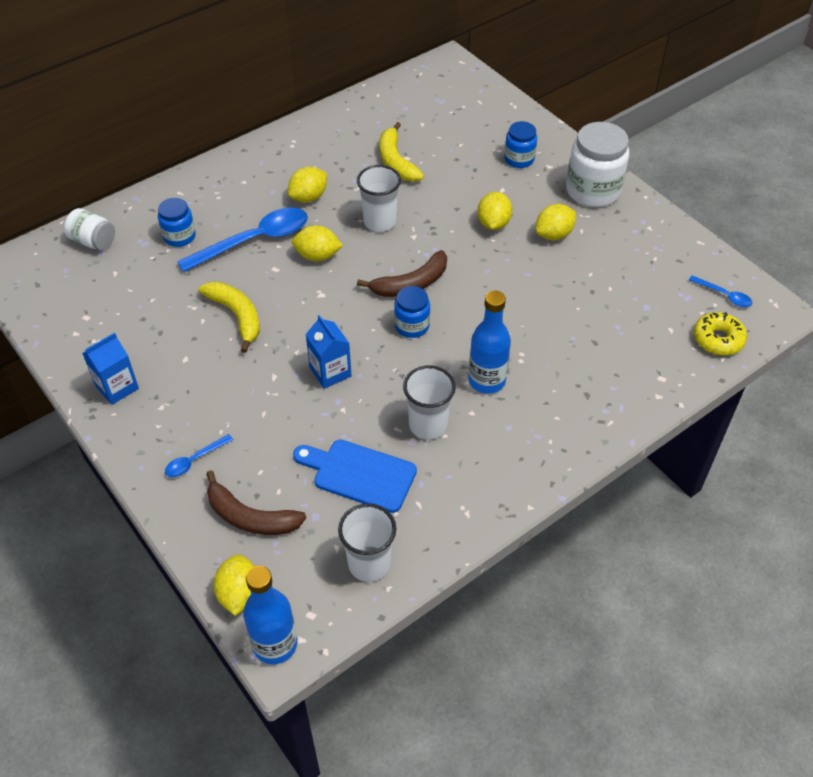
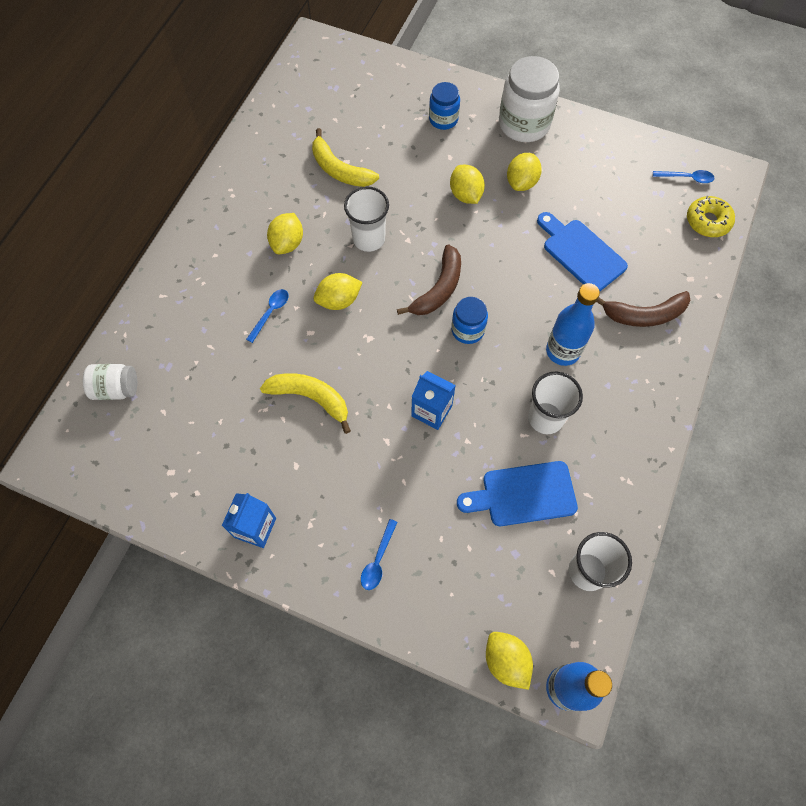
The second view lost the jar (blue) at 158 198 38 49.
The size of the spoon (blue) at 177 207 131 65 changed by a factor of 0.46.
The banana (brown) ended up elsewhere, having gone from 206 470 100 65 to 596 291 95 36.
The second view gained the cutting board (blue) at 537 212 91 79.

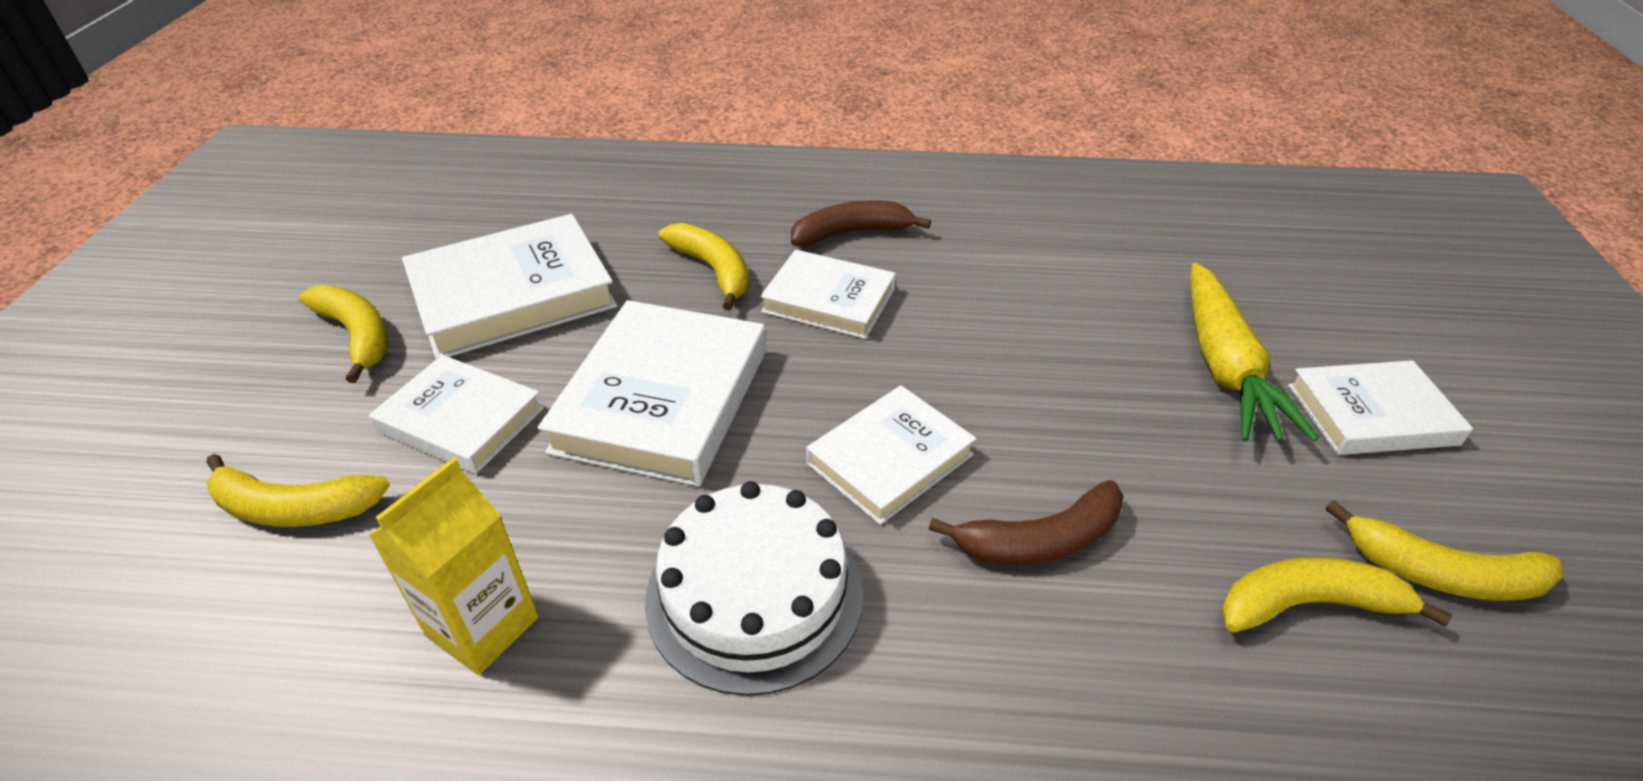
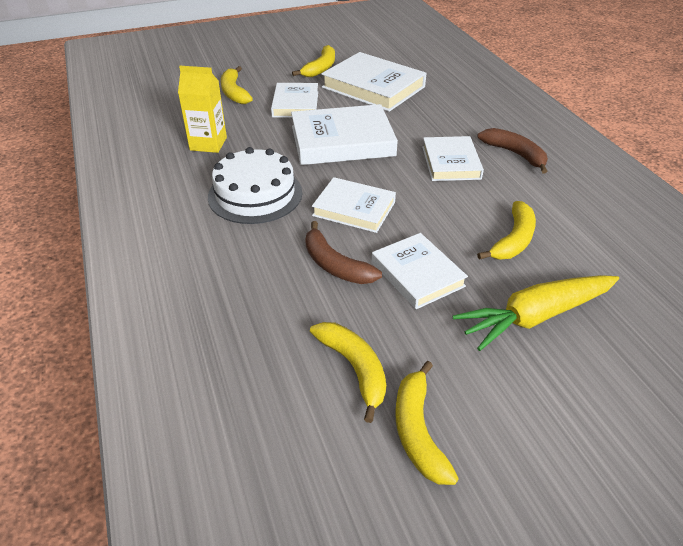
The banana (yellow) ended up elsewhere, having gone from 658 223 91 88 to 477 201 59 59.
The book (white) ended up elsewhere, having gone from 1288 360 185 95 to 372 233 96 76.

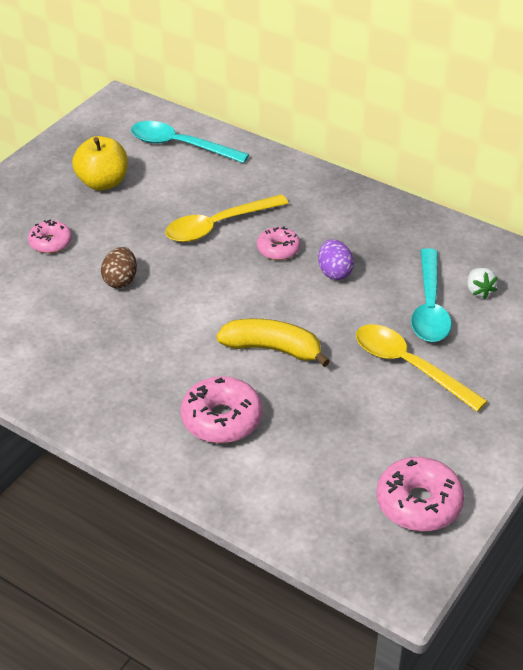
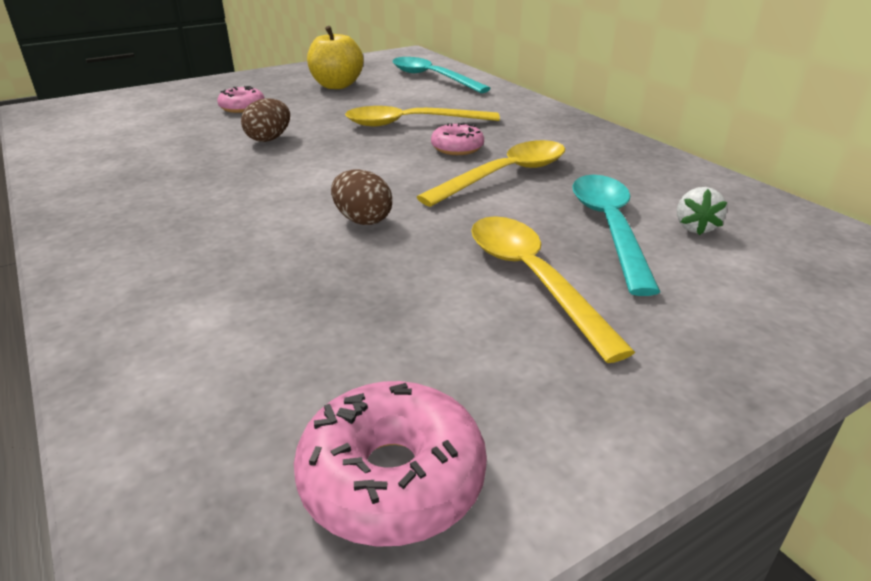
Where the egg (purple) stood at 318 239 36 41, the spoon (yellow) came to stand at 417 140 148 67.
The spoon (turquoise) at 411 248 41 94 ended up facing another way, 150 degrees clockwise from before.
Where the banana (yellow) stood at 216 319 114 48, the egg (brown) came to stand at 331 170 61 55.
The second view lost the donut (pink) at 181 376 81 67.

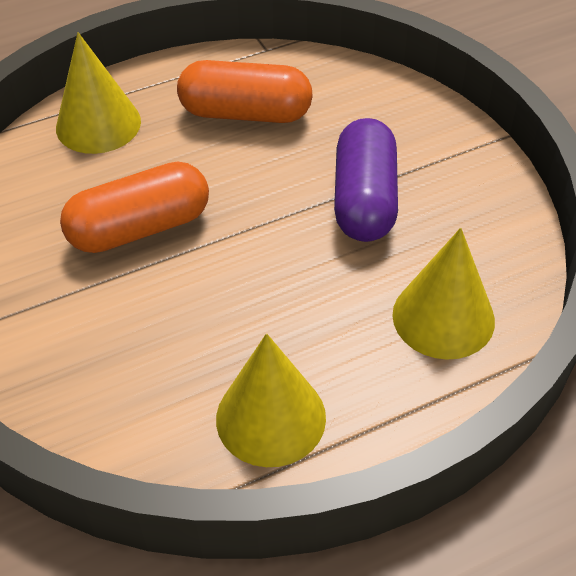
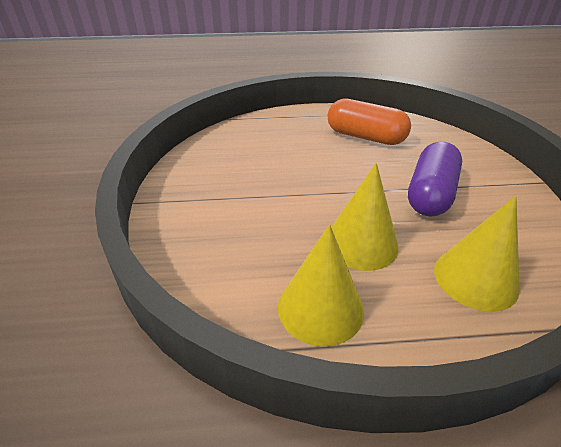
The cone (yellow) ended up elsewhere, having gone from 56 32 85 122 to 331 163 68 108.
The second view lost the capsule (orange) at 60 162 149 91.

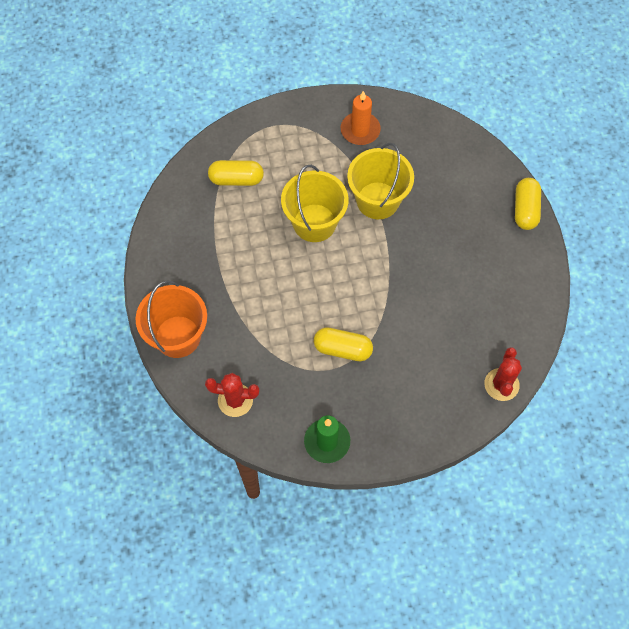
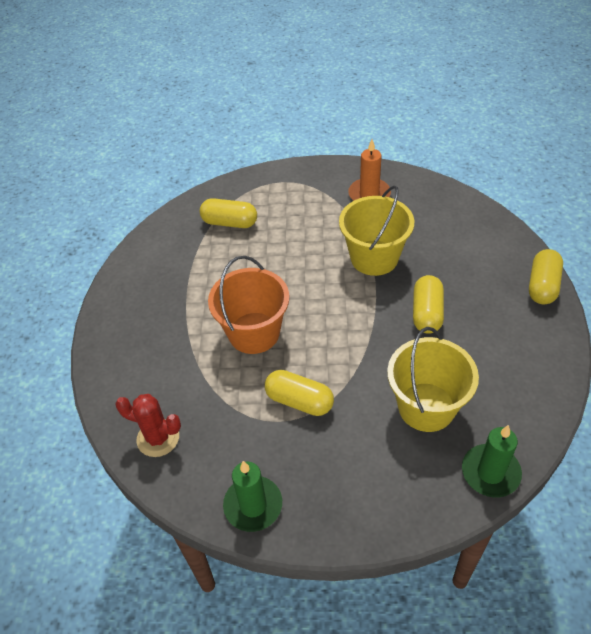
The bucket (yellow) ended up elsewhere, having gone from 281 165 68 77 to 387 327 92 105.
The bucket (orange) ended up elsewhere, having gone from 136 281 71 77 to 208 256 81 98.
Where the cactus (red) stood at 484 347 38 54, the candle (green) came to stand at 462 425 60 72.
The second view gained the capsule (yellow) at 413 275 31 59.

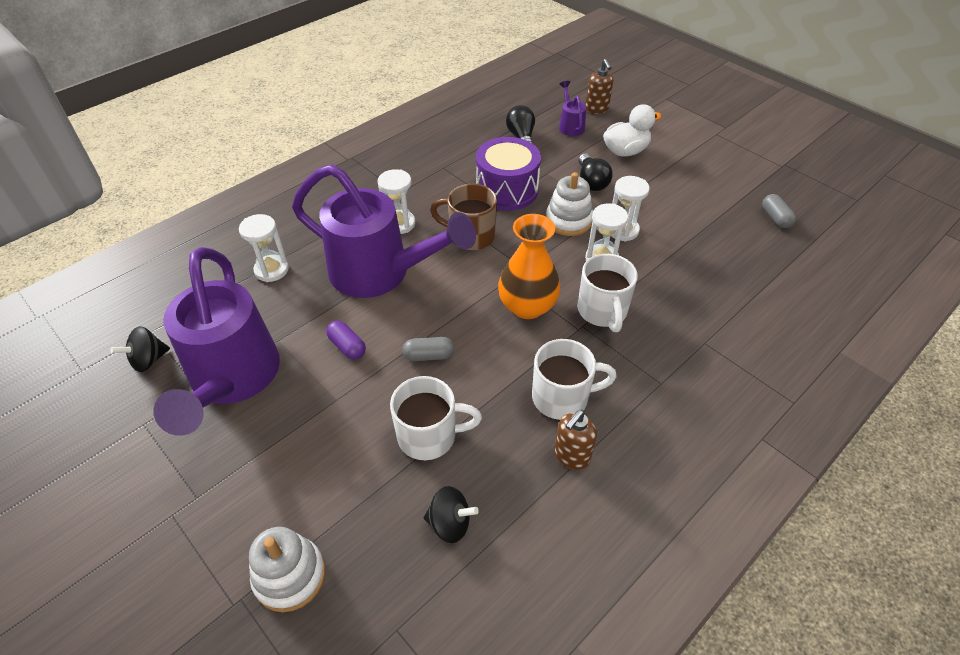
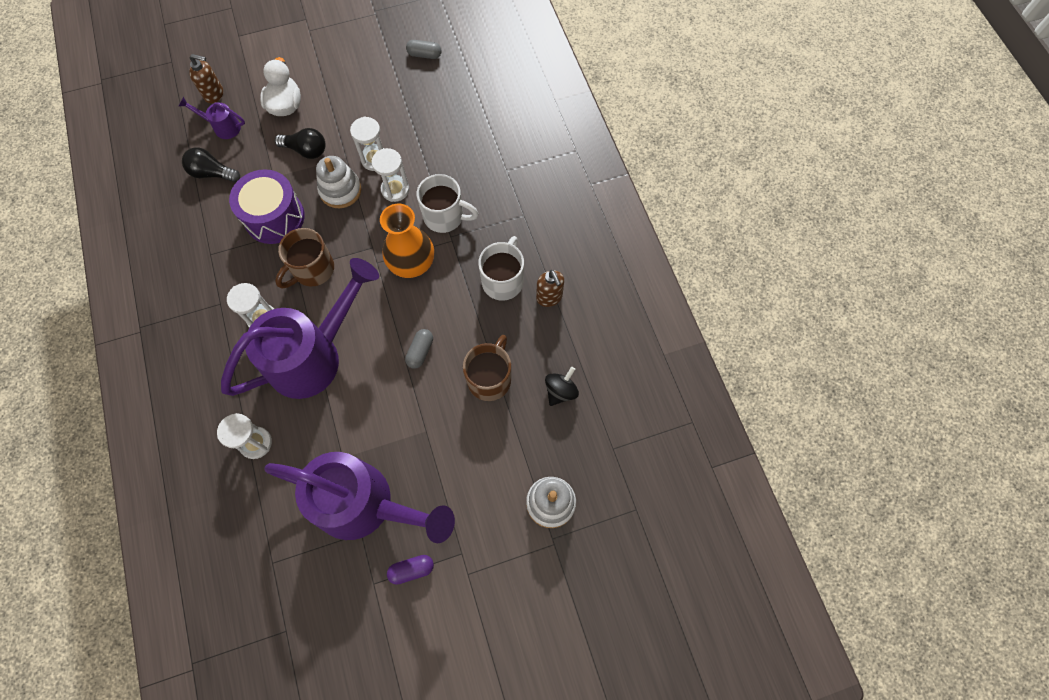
The capsule (purple) ended up elsewhere, having gone from 326 320 40 40 to 387 555 47 30.
The second view lost the spinning top (black) at 110 326 60 46.
What was the mug (white) at 390 376 92 84 turned into the mug (brown) at 463 335 48 66.

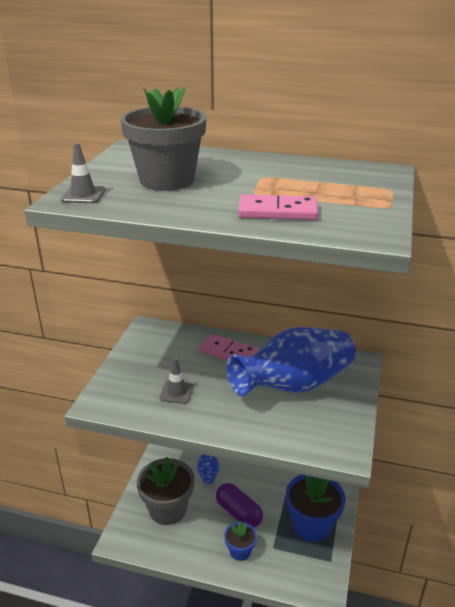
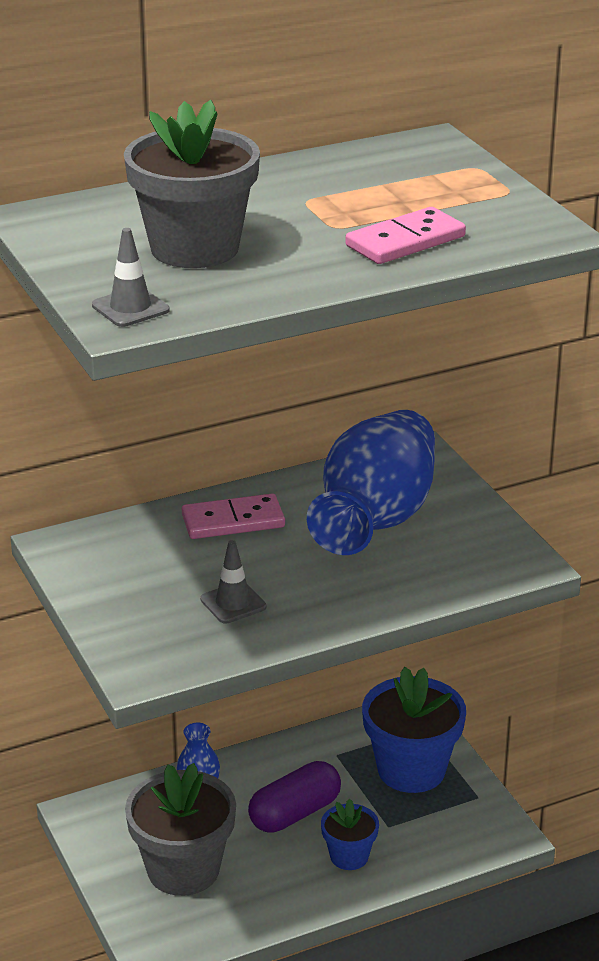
The capsule (purple) at 216 483 47 45 ended up facing another way, 45 degrees counterclockwise from before.

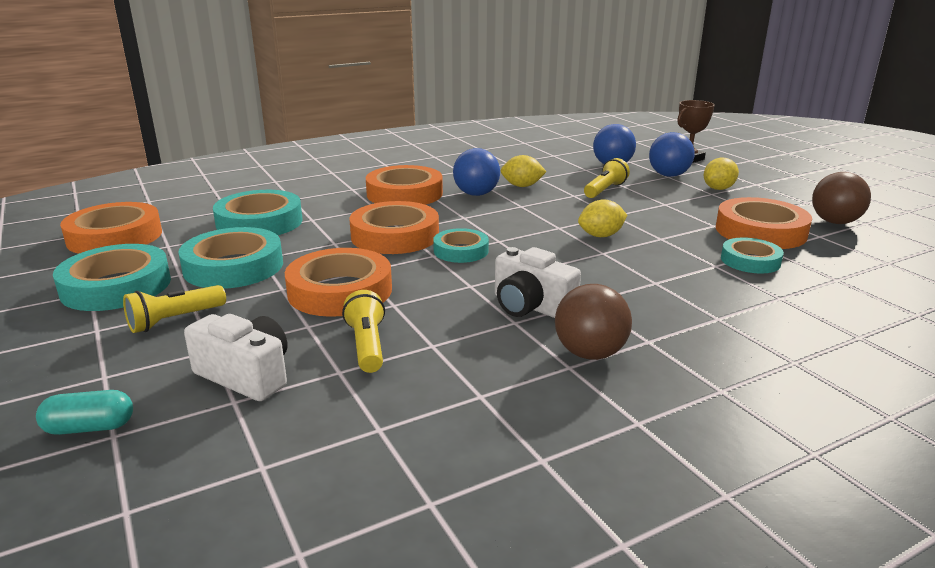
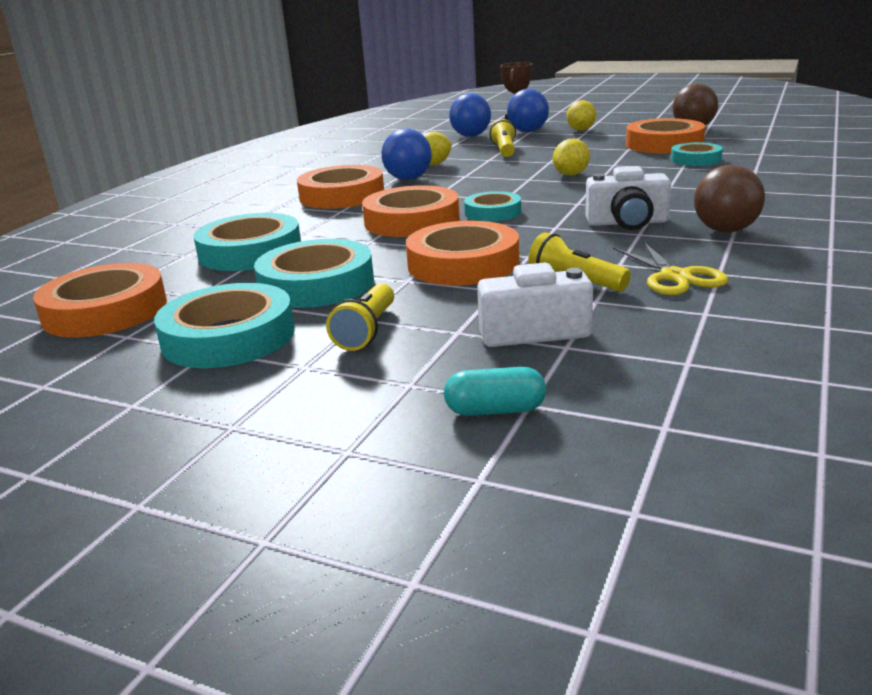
The capsule (turquoise) at 36 390 97 45 ended up facing another way, 45 degrees clockwise from before.
The second view gained the scissors (yellow) at 613 241 115 54.

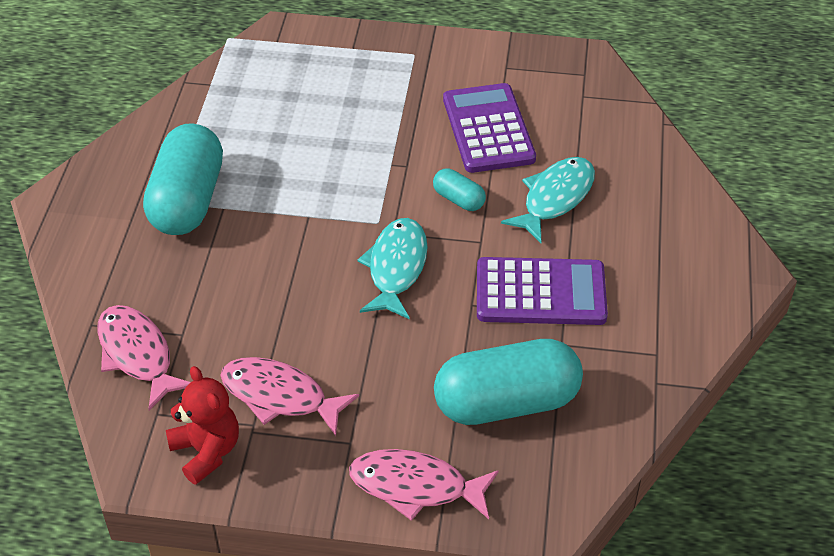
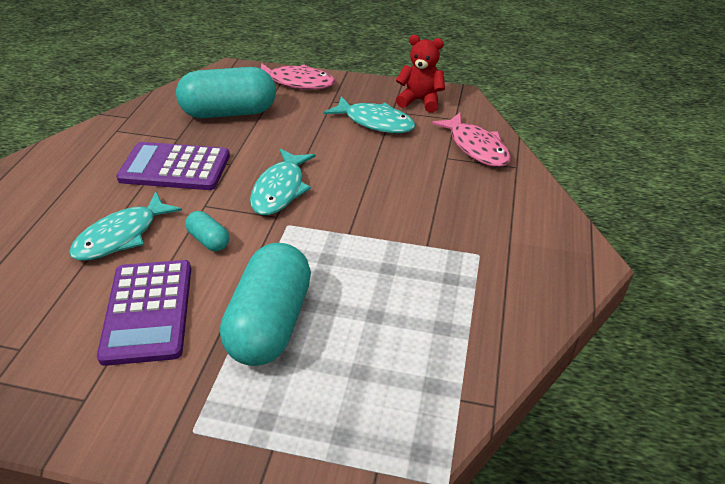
The capsule (turquoise) ended up elsewhere, having gone from 143 123 80 112 to 220 243 91 123.
What was the fish (pink) at 220 357 139 79 turned into the fish (turquoise) at 324 96 92 37.
The teddy bear (red) at 166 366 73 119 ended up facing another way, 135 degrees clockwise from before.

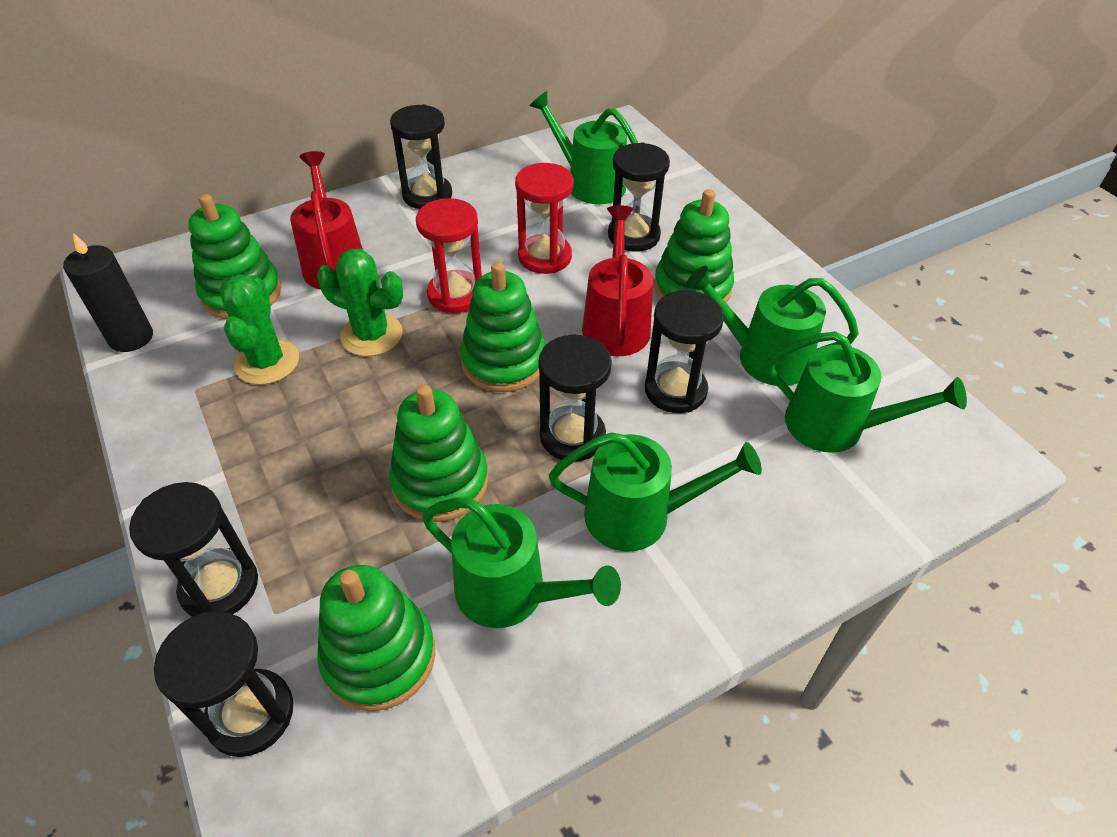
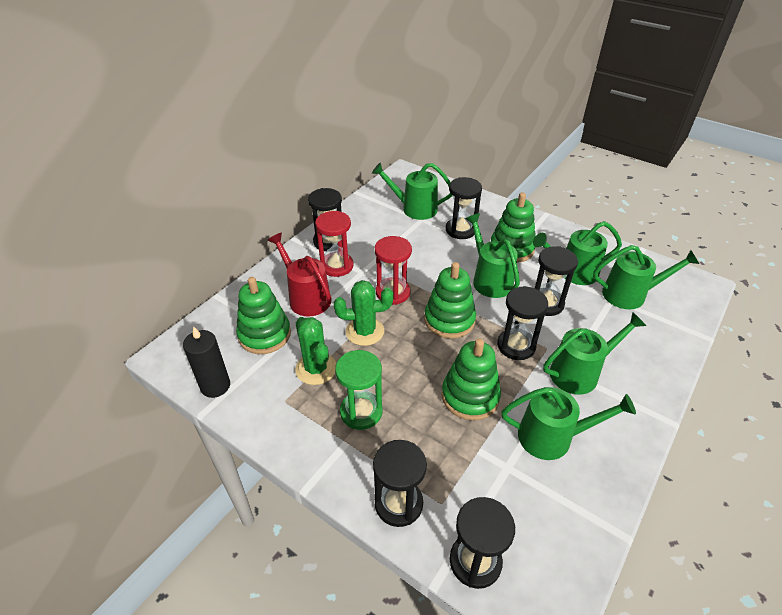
The hourglass (red) ended up elsewhere, having gone from 515 163 59 111 to 315 211 39 66.
What was the watering can (red) at 582 205 71 151 turned into the watering can (green) at 465 213 55 85.
The second view lost the stacking toy (green) at 317 565 118 147.
The second view gained the hourglass (green) at 335 350 47 80.

